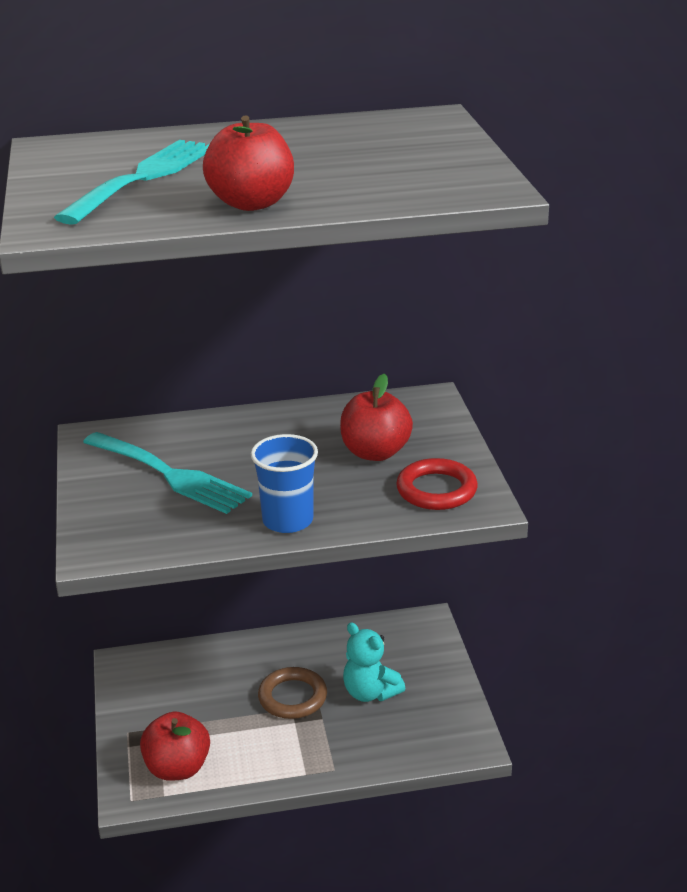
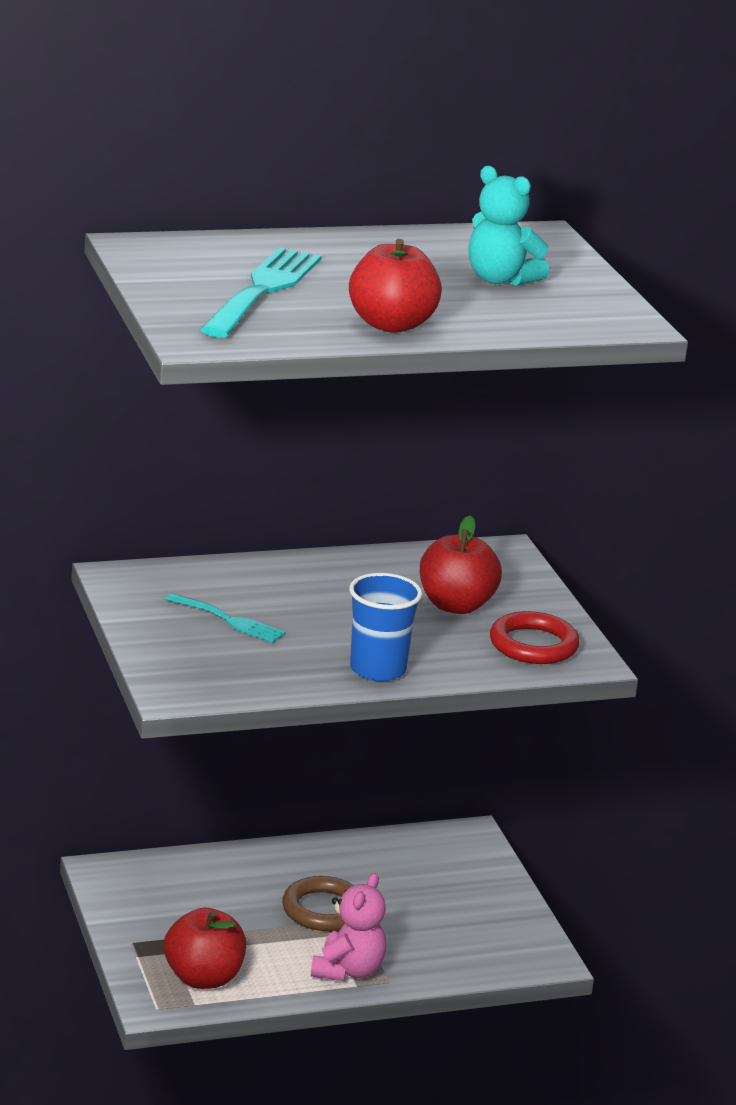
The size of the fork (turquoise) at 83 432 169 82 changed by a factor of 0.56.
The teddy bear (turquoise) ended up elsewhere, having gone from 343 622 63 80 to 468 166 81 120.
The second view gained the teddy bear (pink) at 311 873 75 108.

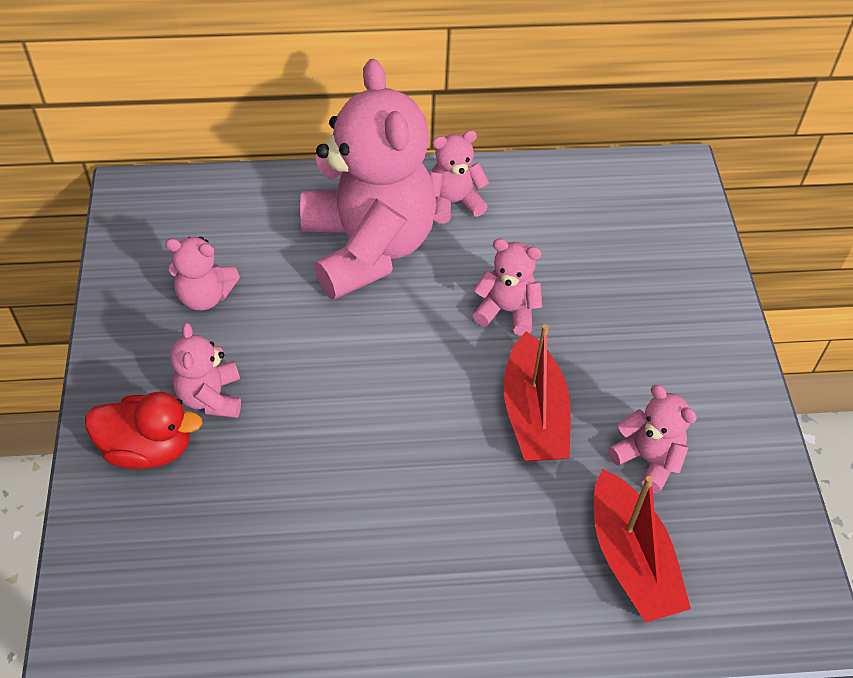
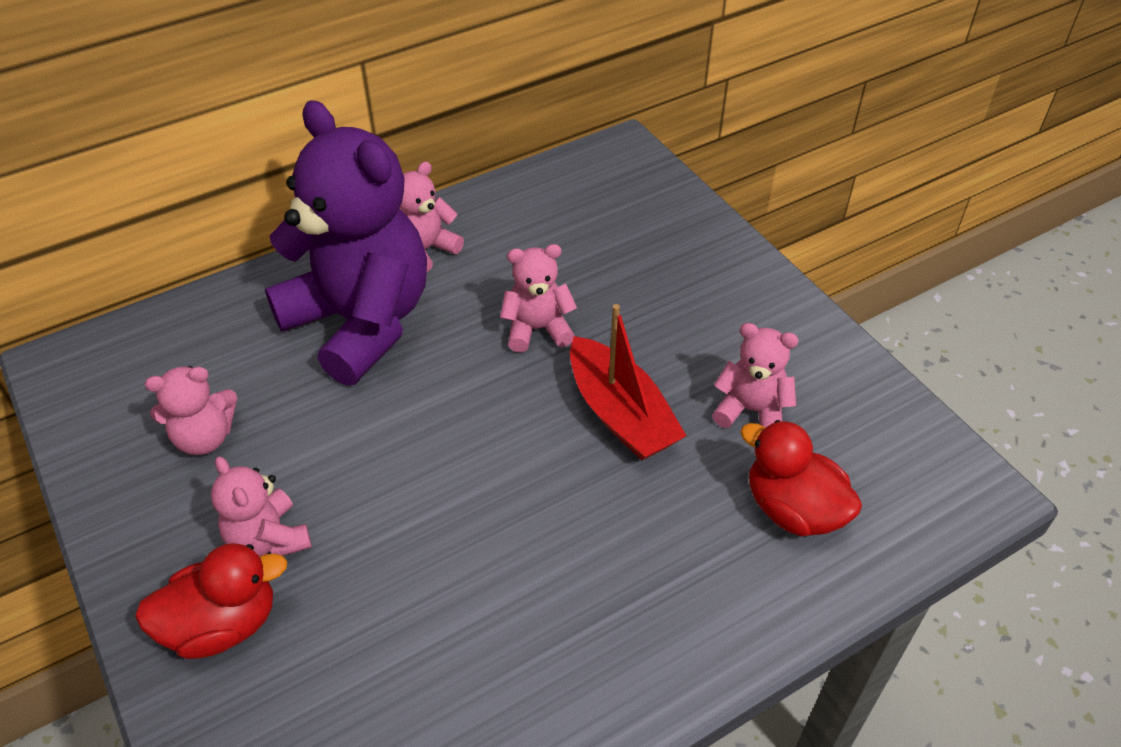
What was the teddy bear (pink) at 300 59 137 241 turned into the teddy bear (purple) at 265 100 162 286.
Where the boat (red) stood at 594 469 97 154, the duck (red) came to stand at 740 420 122 116.

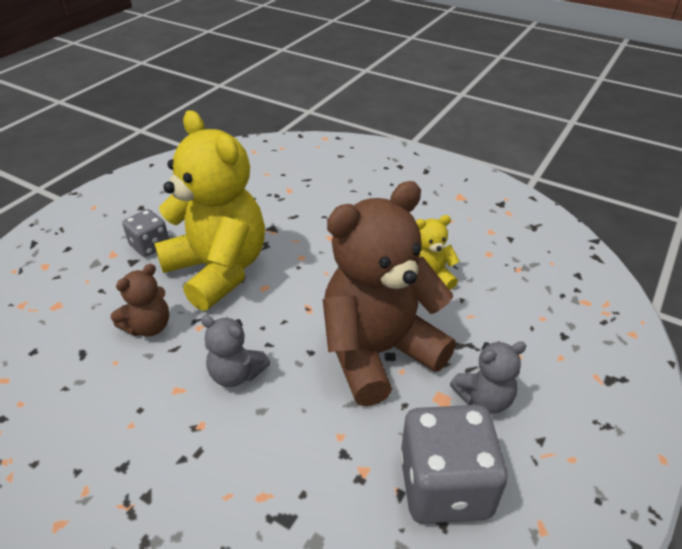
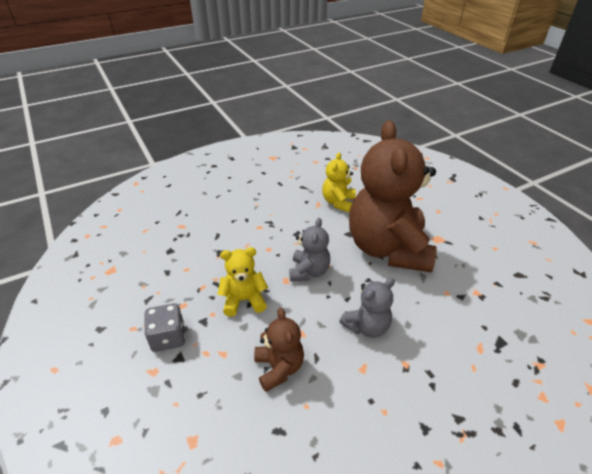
The size of the teddy bear (yellow) at 154 110 111 201 changed by a factor of 0.45.
The teddy bear (grey) ended up elsewhere, having gone from 450 341 76 73 to 289 218 41 63.
The second view lost the dice (grey) at 400 405 108 119.

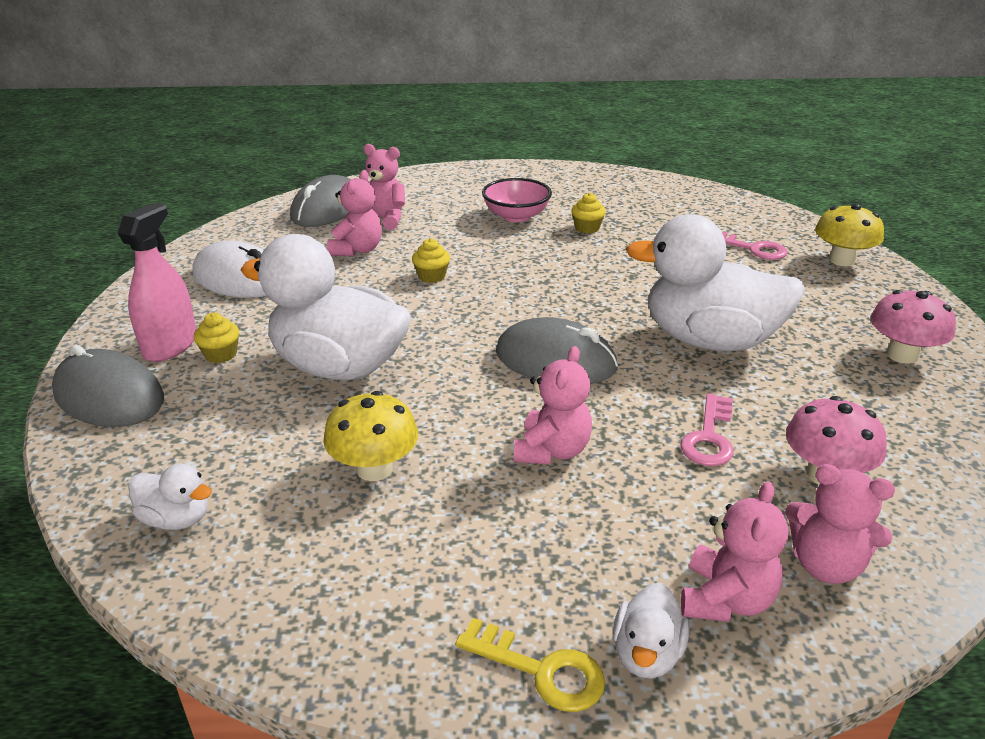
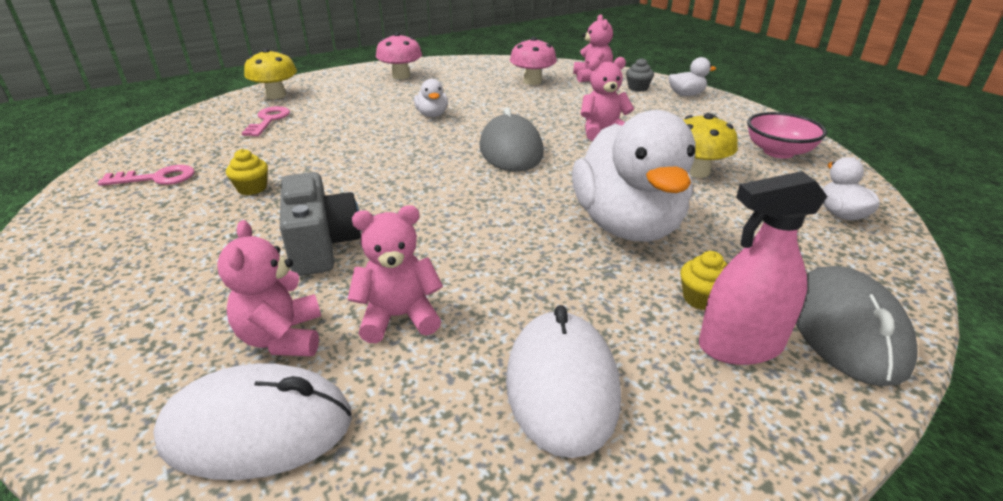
What was the mouse (grey) at 290 175 61 52 turned into the mouse (white) at 153 363 199 117.
The bowl (pink) ended up elsewhere, having gone from 482 178 70 44 to 747 112 80 47.
The size of the duck (white) at 626 214 179 137 changed by a factor of 0.43.
The second view lost the cupcake (yellow) at 412 238 38 45.
The key (pink) ended up elsewhere, having gone from 680 393 54 73 to 98 165 96 21.
Where the teddy bear (pink) stood at 681 481 107 141, the cupcake (grey) came to stand at 626 58 28 34.
The second view lost the key (yellow) at 455 618 150 94.
The second view gained the camera (grey) at 280 172 81 104.

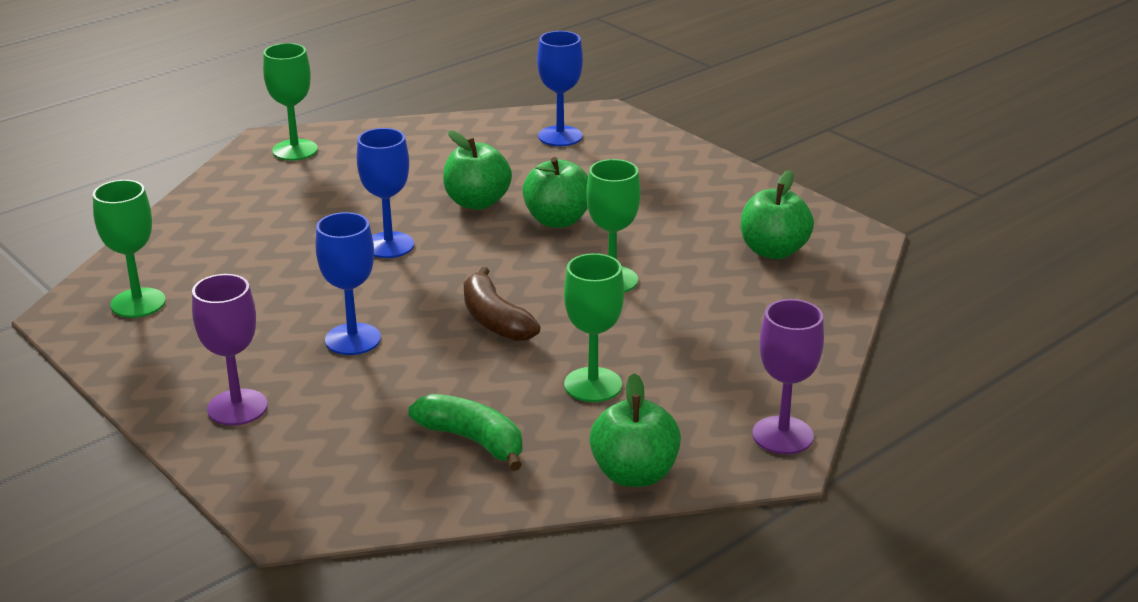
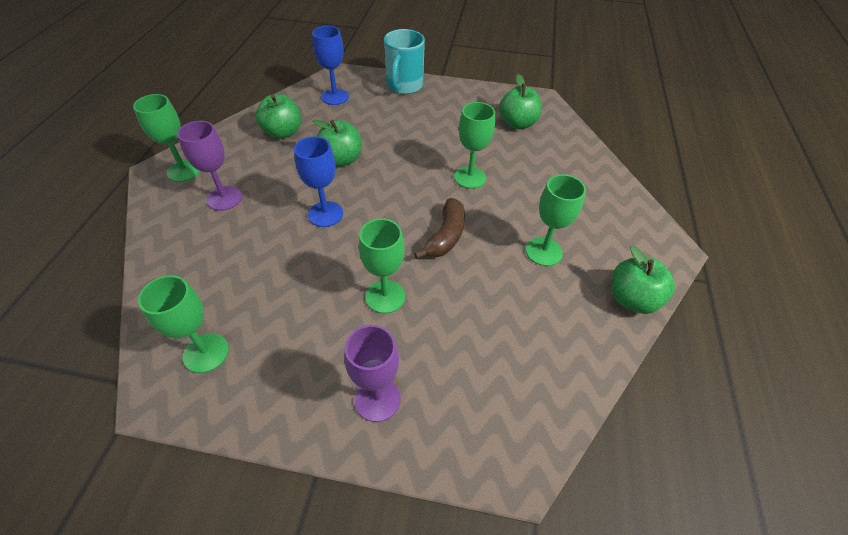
The apple (green) ended up elsewhere, having gone from 522 157 66 71 to 256 94 45 45.
What was the goblet (blue) at 316 212 65 143 turned into the goblet (green) at 359 219 46 95.
The banana (brown) at 463 267 78 74 ended up facing another way, 90 degrees counterclockwise from before.
The goblet (purple) ended up elsewhere, having gone from 752 299 72 155 to 177 121 65 90.
The second view lost the banana (green) at 408 394 114 77.
The second view gained the mug (turquoise) at 384 29 41 65.

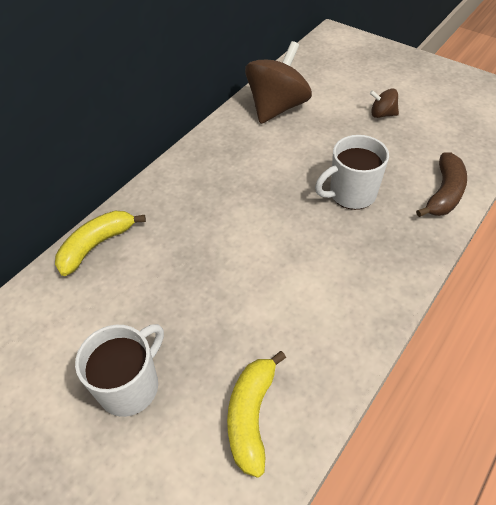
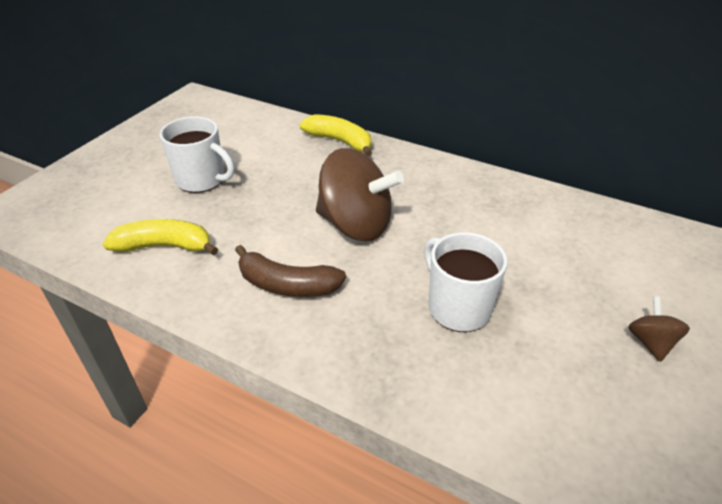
The spinning top (brown) ended up elsewhere, having gone from 245 41 67 83 to 316 148 88 94.
The banana (brown) ended up elsewhere, having gone from 416 153 51 64 to 235 245 111 52.

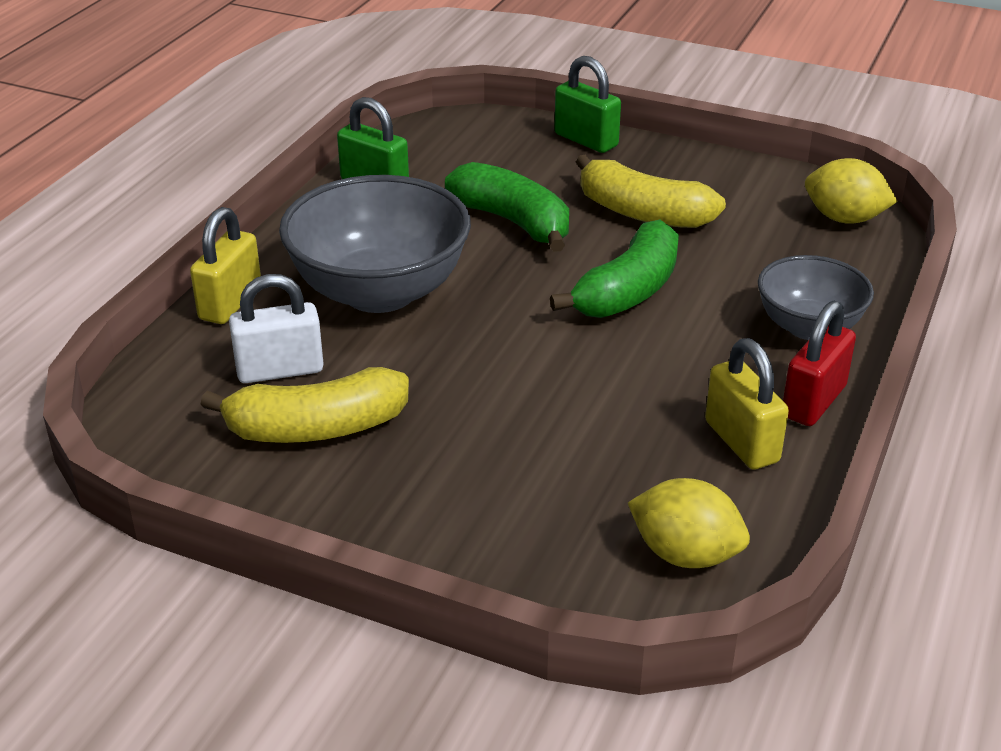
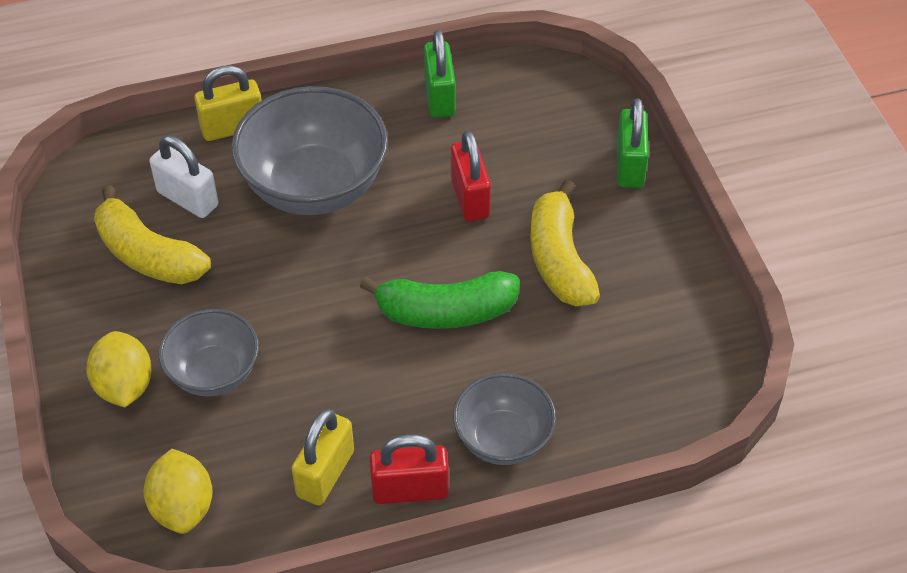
The lemon (yellow) ended up elsewhere, having gone from 805 158 93 66 to 86 331 66 76.
Where the banana (green) stood at 445 162 124 90, the padlock (red) came to stand at 451 131 40 90.
The second view gained the bowl (grey) at 159 309 100 88.

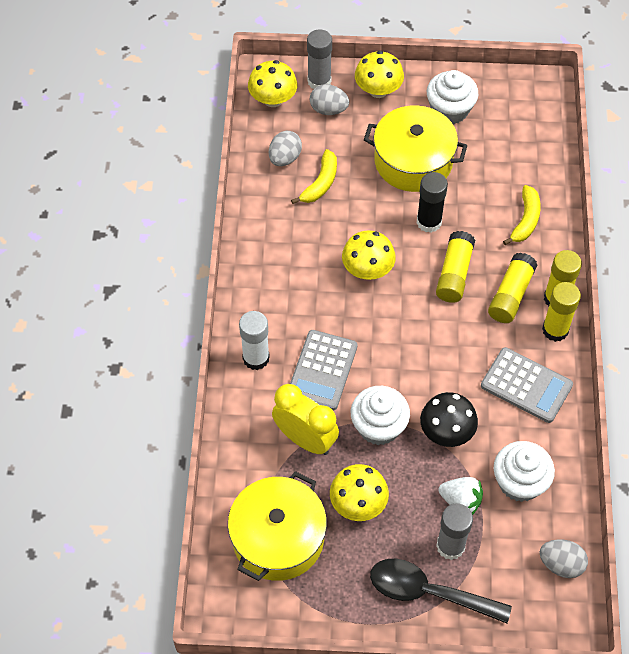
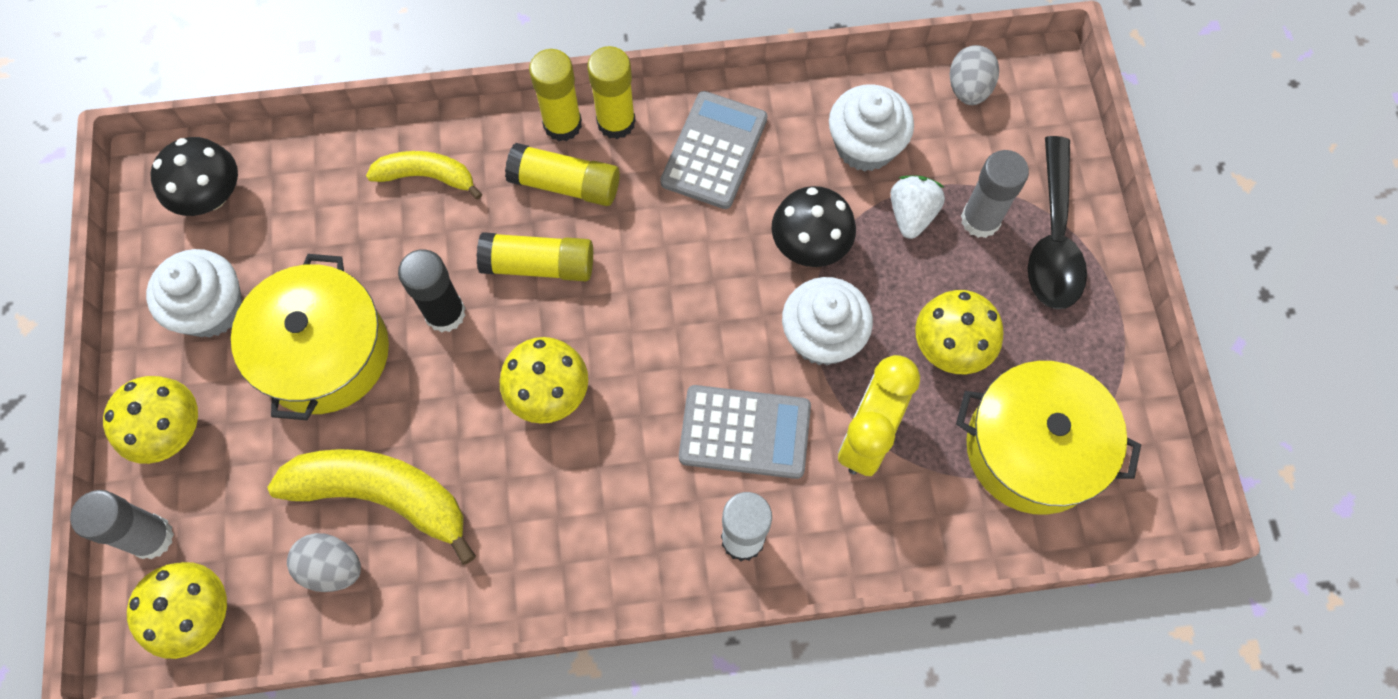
The second view lost the egg (grey) at 310 84 39 31.
The size of the banana (yellow) at 291 149 46 55 changed by a factor of 1.69.
The second view gained the mushroom (black) at 150 137 88 79.

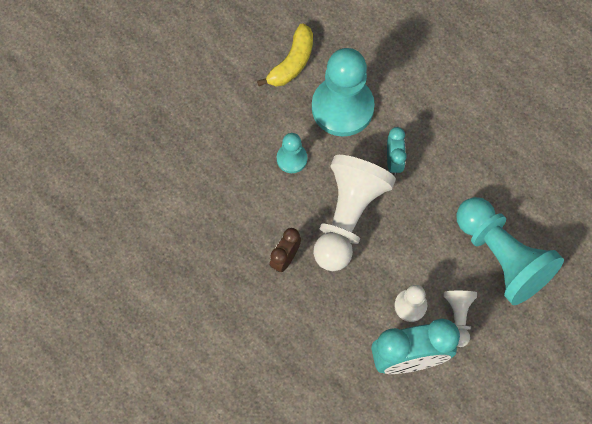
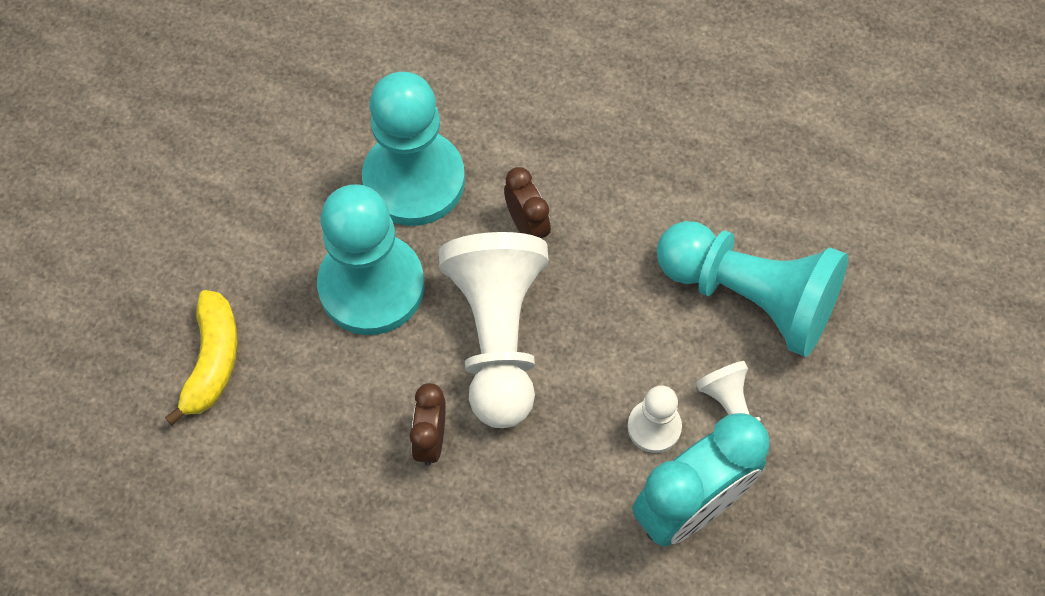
The banana (yellow) ended up elsewhere, having gone from 257 23 56 63 to 165 290 73 136.
What was the clock (turquoise) at 387 127 20 48 turned into the clock (brown) at 504 167 47 72.
The size of the pawn (turquoise) at 277 133 30 40 changed by a factor of 2.06.

